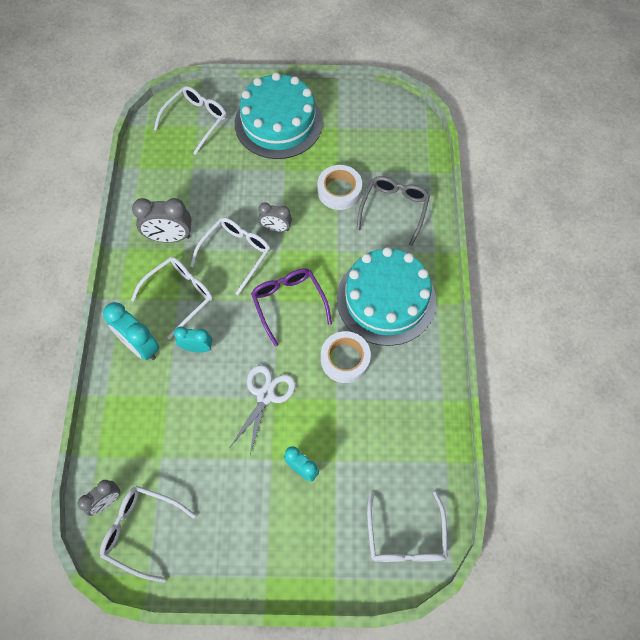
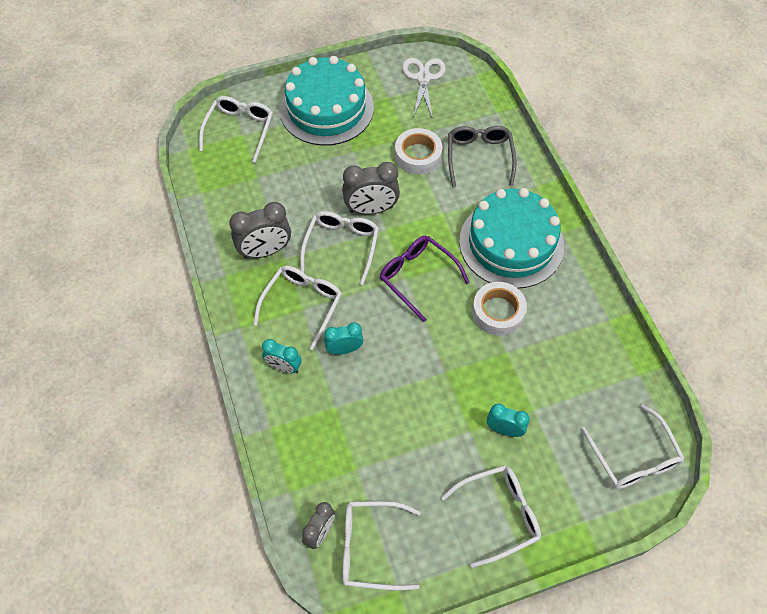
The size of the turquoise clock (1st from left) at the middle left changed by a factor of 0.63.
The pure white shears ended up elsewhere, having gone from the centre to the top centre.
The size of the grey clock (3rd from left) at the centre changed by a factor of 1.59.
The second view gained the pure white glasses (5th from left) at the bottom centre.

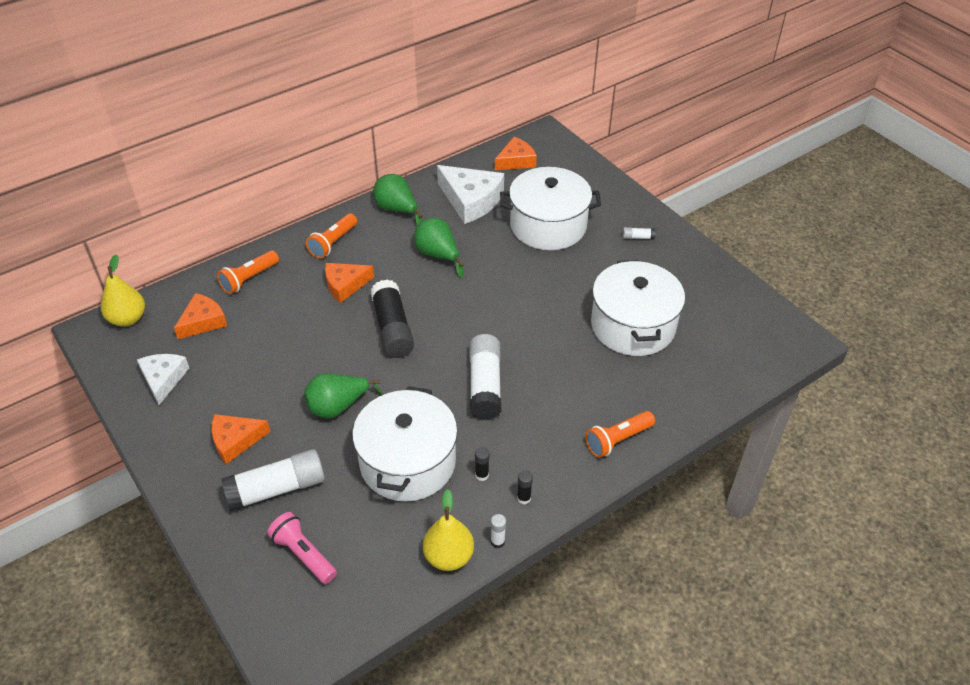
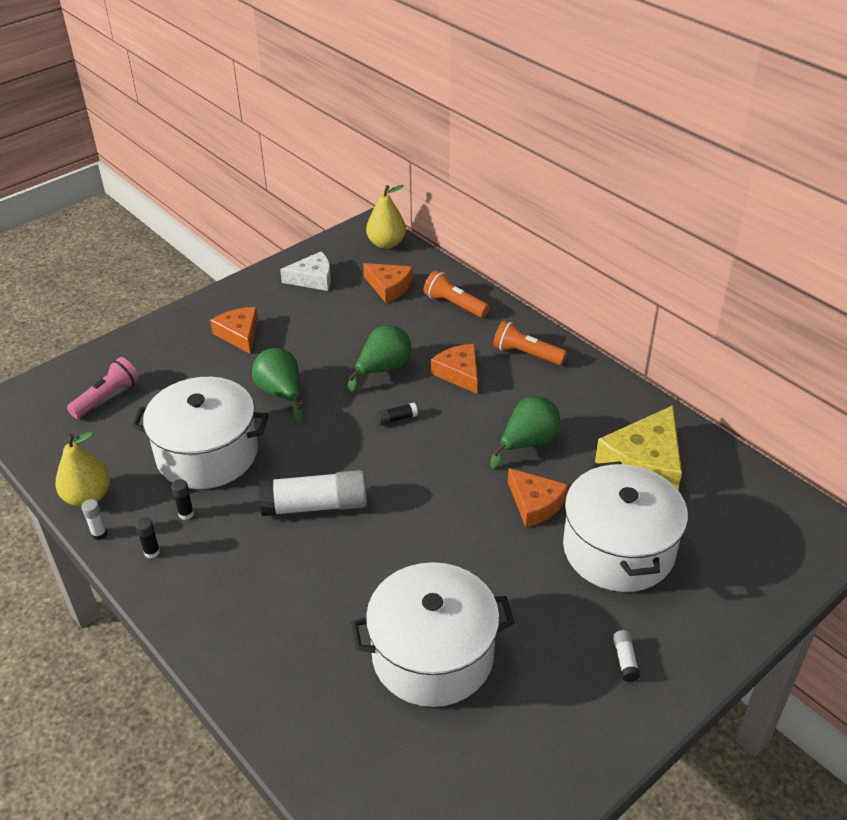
The second view lost the pure white glue (1st from left) at the bottom left.
The size of the ebony glue (1st from left in the first image) at the centre changed by a factor of 0.42.
The leaf-green pear (2nd from left) ended up elsewhere, having gone from the top centre to the centre.
What was the pure white piece of cheese (2nd from left) at the top centre turned into the golden piece of cheese at the middle right.
The bright orange piece of cheese (4th from left) ended up elsewhere, having gone from the top centre to the centre.
The second view lost the bright orange torch (3rd from left) at the centre.

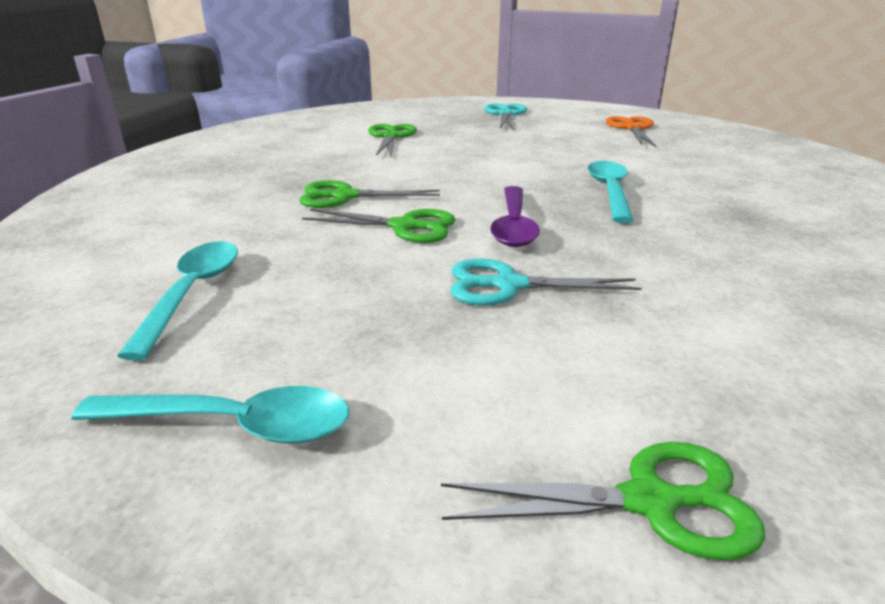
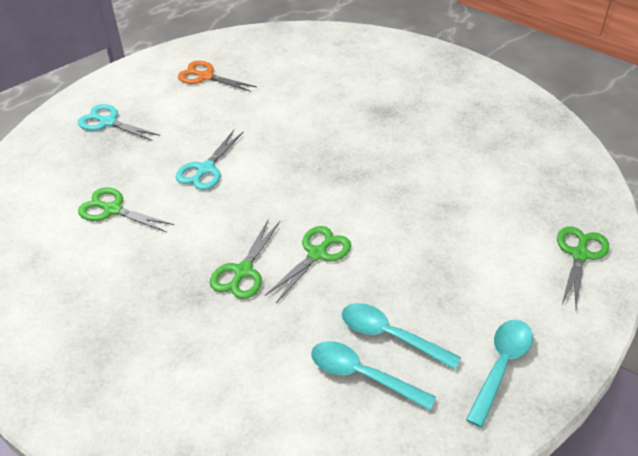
The turquoise shears (2nd from left) ended up elsewhere, having gone from the centre to the middle left.
The second view lost the violet tablespoon at the centre.
The turquoise tablespoon (3rd from left in the first image) ended up elsewhere, having gone from the top right to the bottom centre.

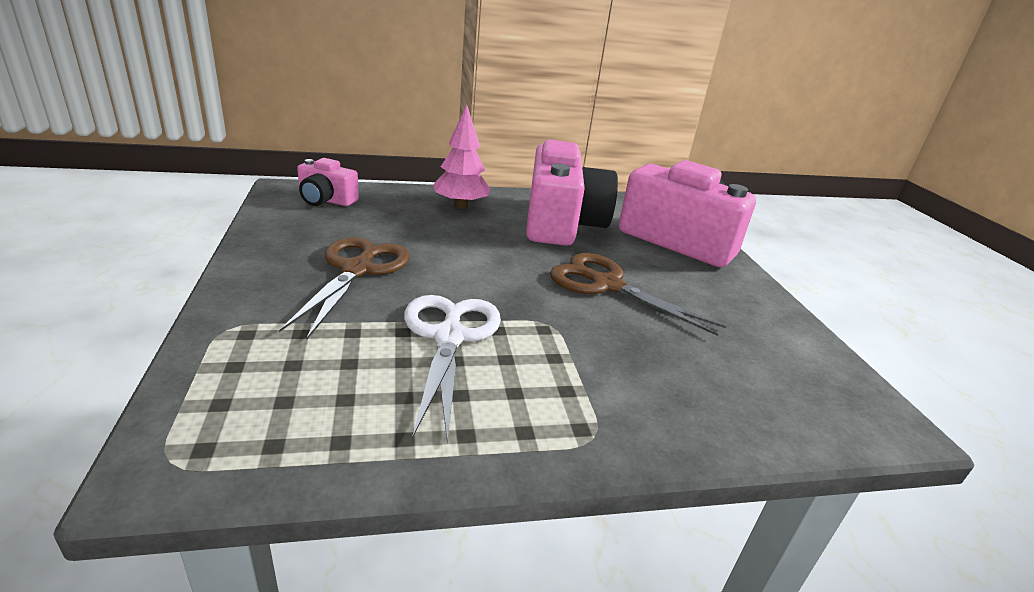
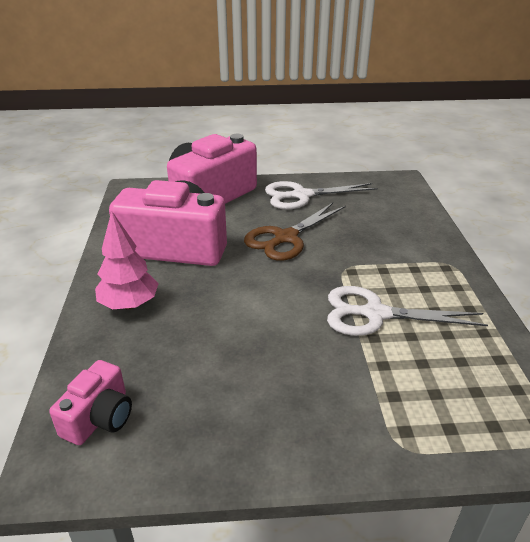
The second view lost the brown shears (1st from left) at the middle left.
The second view gained the pure white shears (1st from left) at the centre.

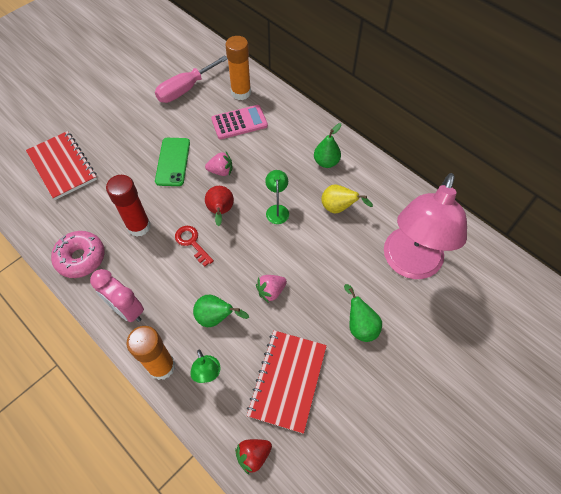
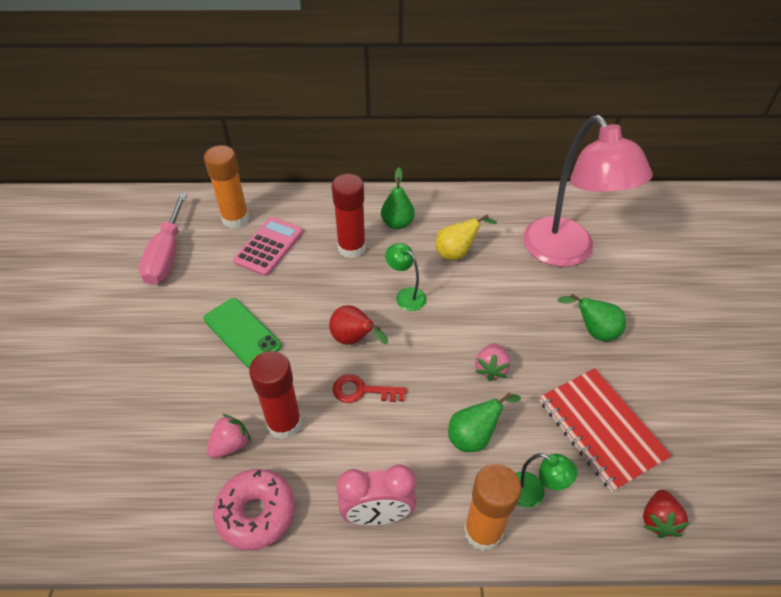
The second view lost the crimson notebook (1st from left) at the middle left.
The rosy strawberry (1st from left) ended up elsewhere, having gone from the top centre to the bottom left.
The second view gained the crimson glue (2nd from left) at the centre.

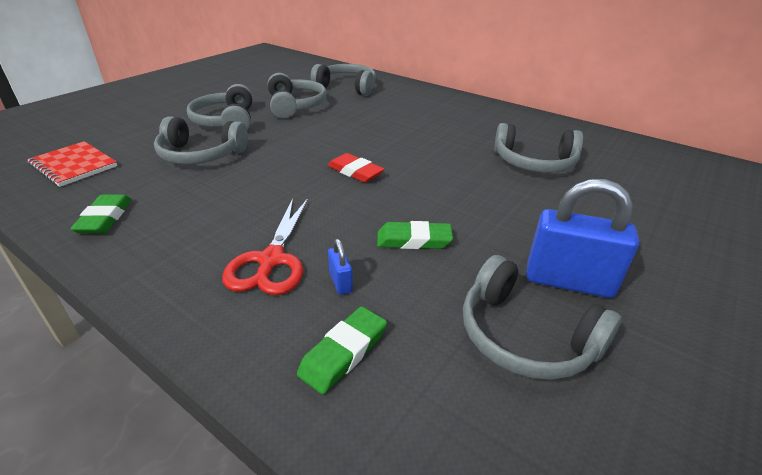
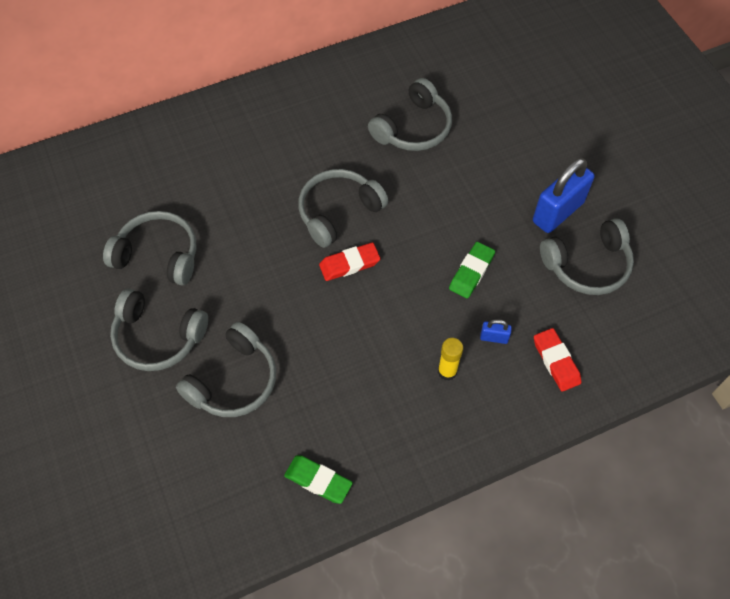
The second view lost the crimson notebook at the middle left.
Where the crimson shears stood at the centre, the golden glue came to stand at the centre.
What was the leaf-green eraser (2nd from left) at the bottom centre turned into the crimson eraser (2nd from left) at the middle right.
The grey headphones (4th from left) ended up elsewhere, having gone from the top centre to the centre.

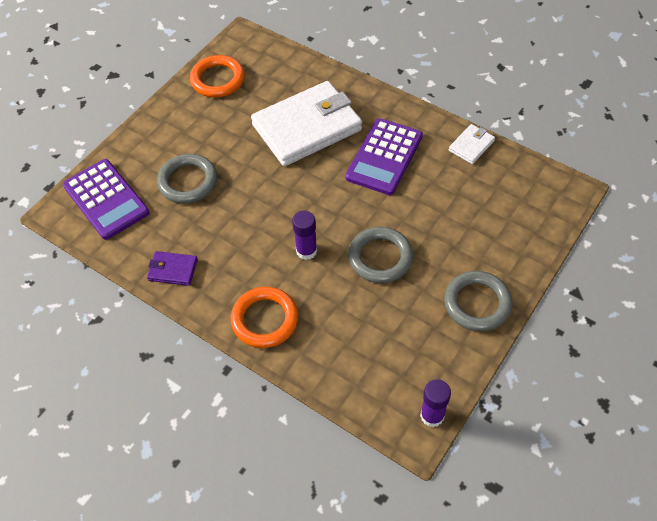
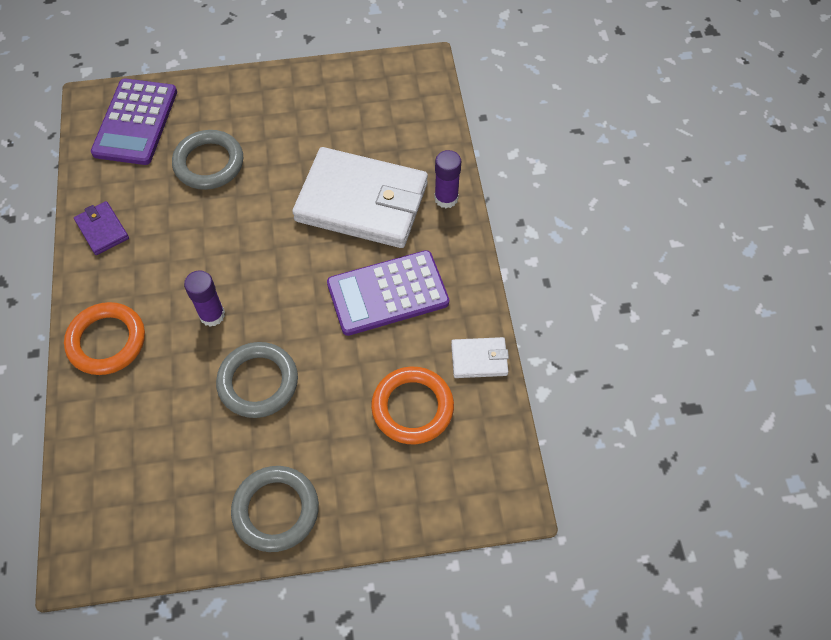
The bright orange ring (1st from left in the first image) ended up elsewhere, having gone from the top left to the centre.
The violet glue (2nd from left) ended up elsewhere, having gone from the bottom centre to the top centre.

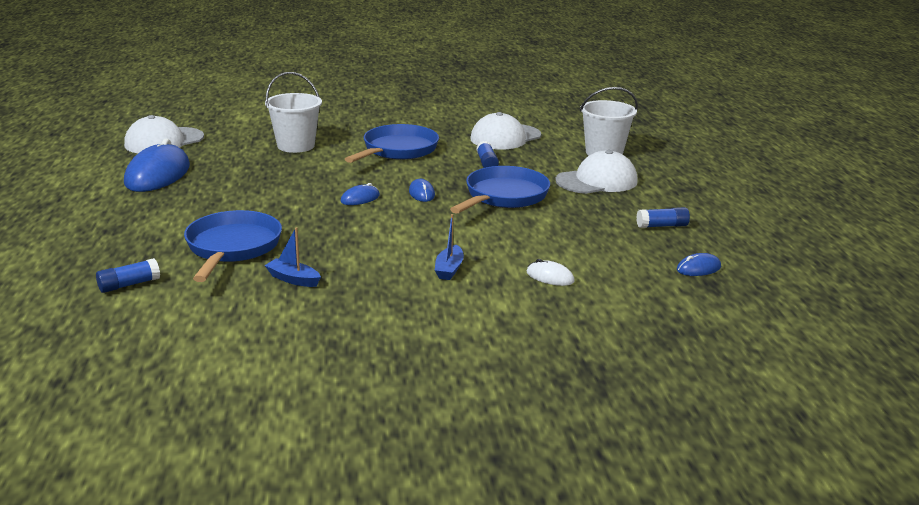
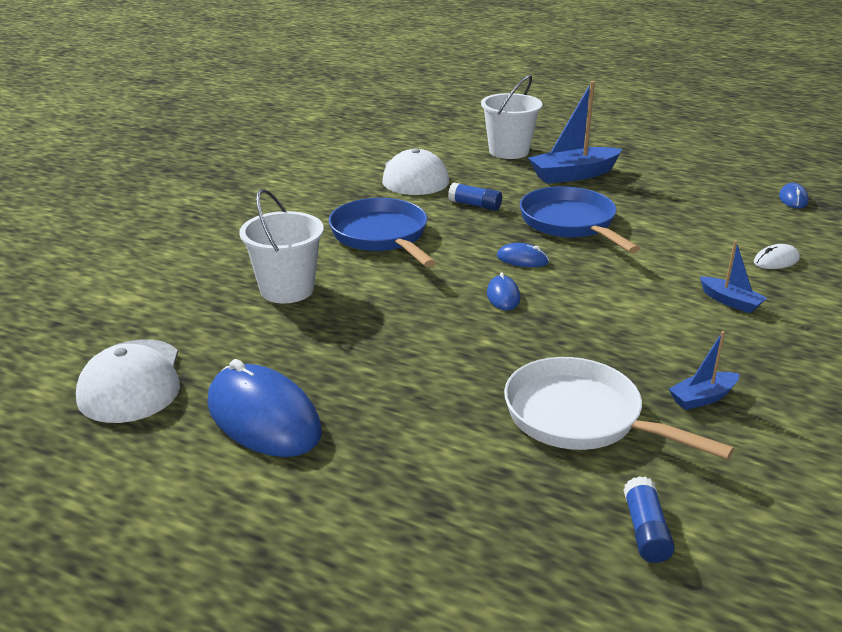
What was the cobalt skillet (1st from left) at the middle left turned into the pure white skillet at the middle right.
Where the pure white peaked cap (3rd from left) stood at the centre, the cobalt toy boat (1st from left) came to stand at the top right.
The second view lost the cobalt glue (3rd from left) at the middle right.

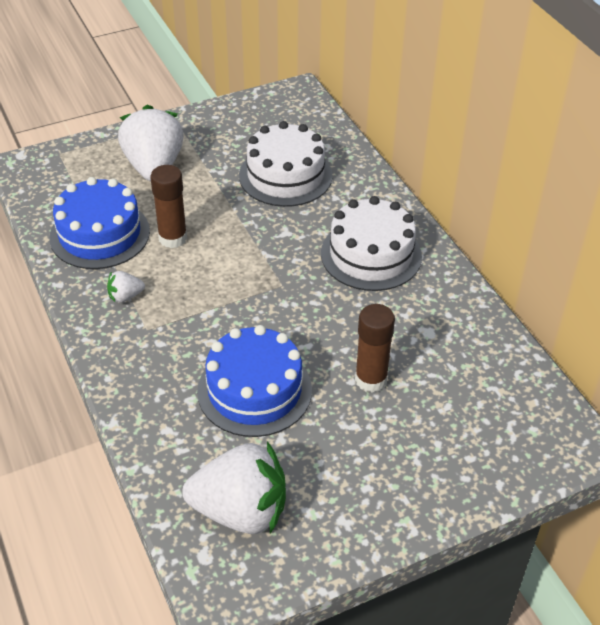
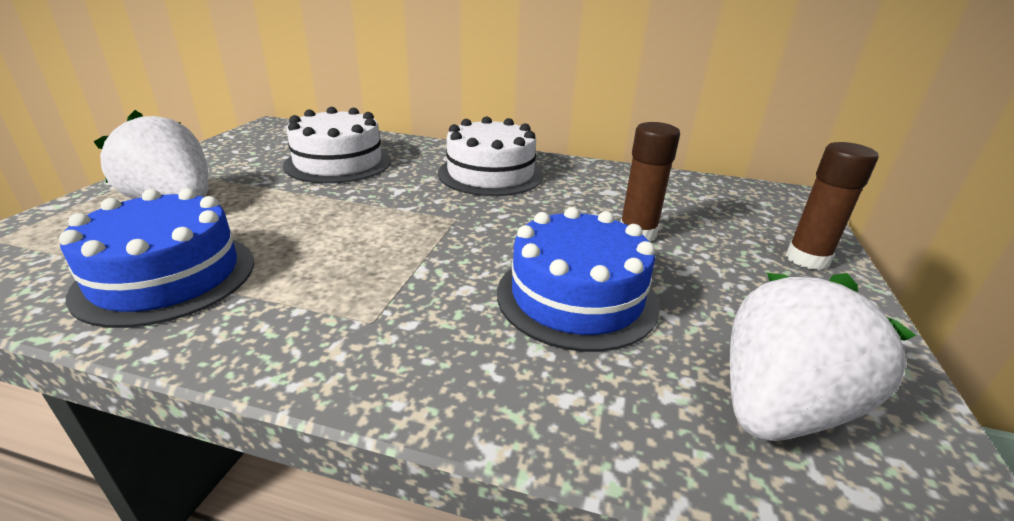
The second view lost the pure white strawberry (1st from left) at the middle left.
The brown glue (1st from left in the first image) ended up elsewhere, having gone from the top left to the middle right.

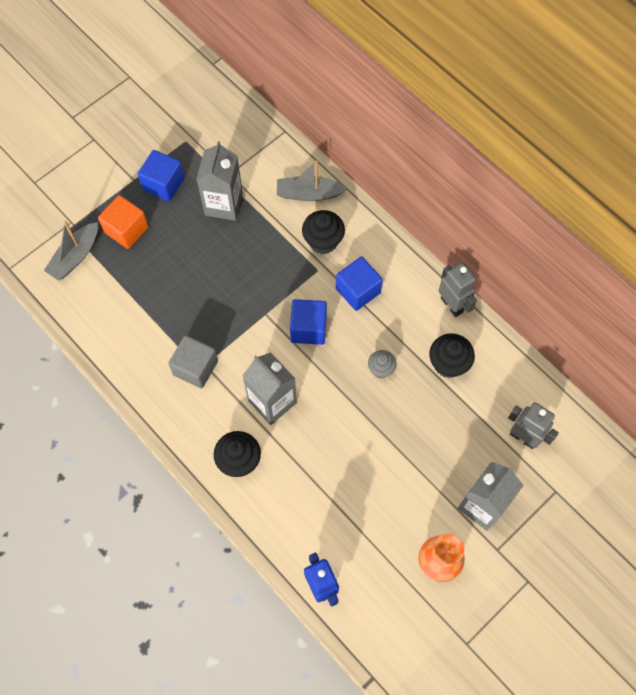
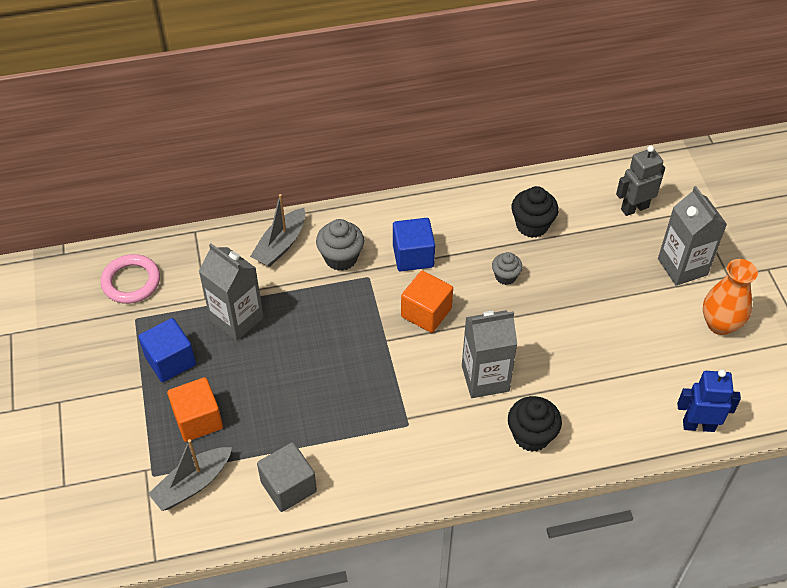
The grey toy boat (1st from left) at the middle left ended up facing another way, 75 degrees clockwise from before.
The grey solid cube ended up elsewhere, having gone from the middle left to the bottom centre.
What was the cobalt solid cube (2nd from left) at the centre turned into the bright orange solid cube (2nd from left) at the centre.
What was the ebony fairy cake (2nd from left) at the centre turned into the grey fairy cake (1st from left) at the centre.
The second view lost the grey toy robot (1st from left) at the middle right.
The second view gained the rosy ring at the middle left.

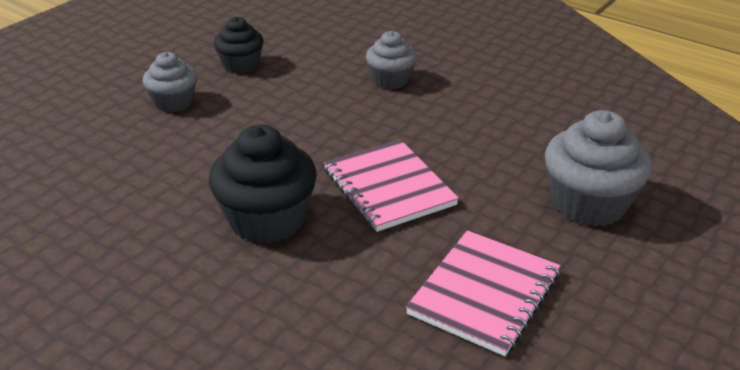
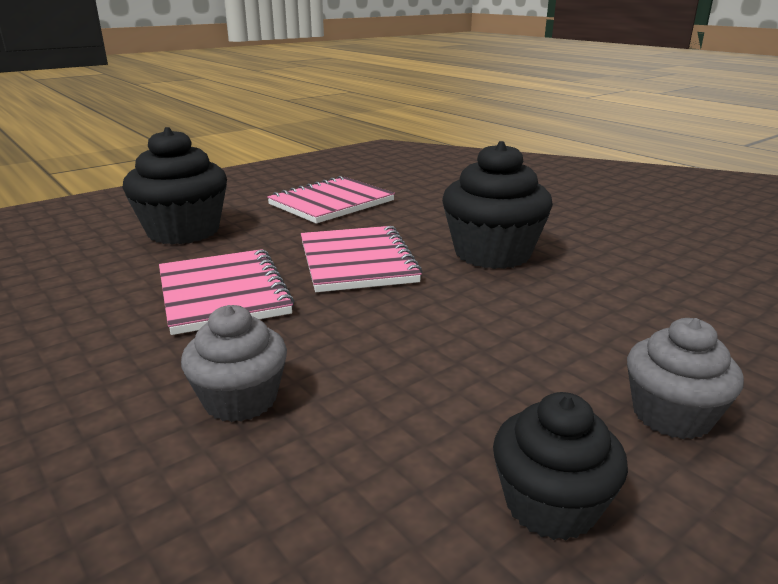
What was the grey fairy cake (3rd from left) at the middle right turned into the ebony fairy cake (1st from left) at the top left.
The second view gained the rosy notebook (1st from left) at the middle left.

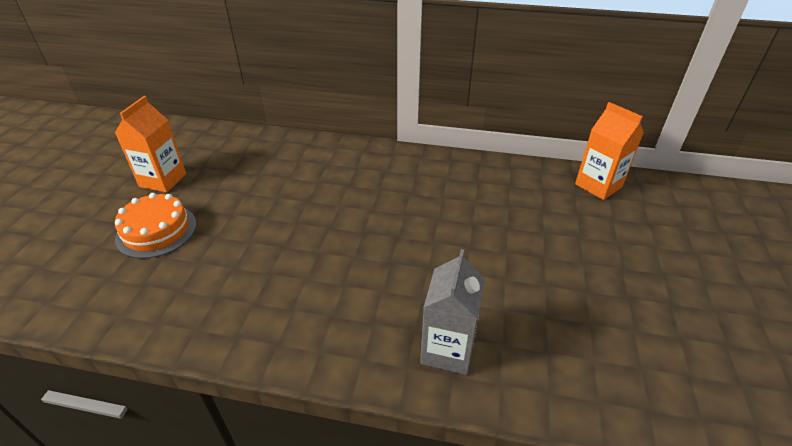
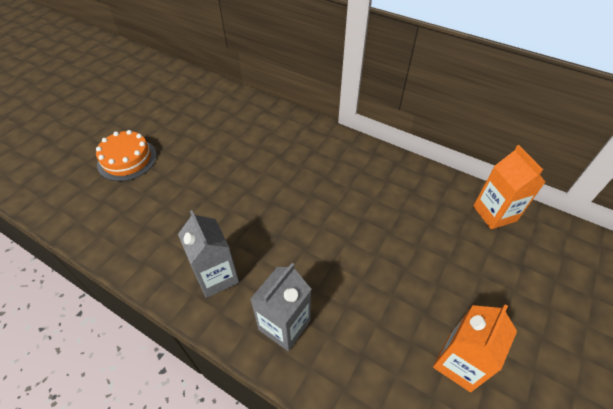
The bright orange carton (1st from left) ended up elsewhere, having gone from the top left to the bottom right.
The second view gained the grey carton (1st from left) at the centre.

